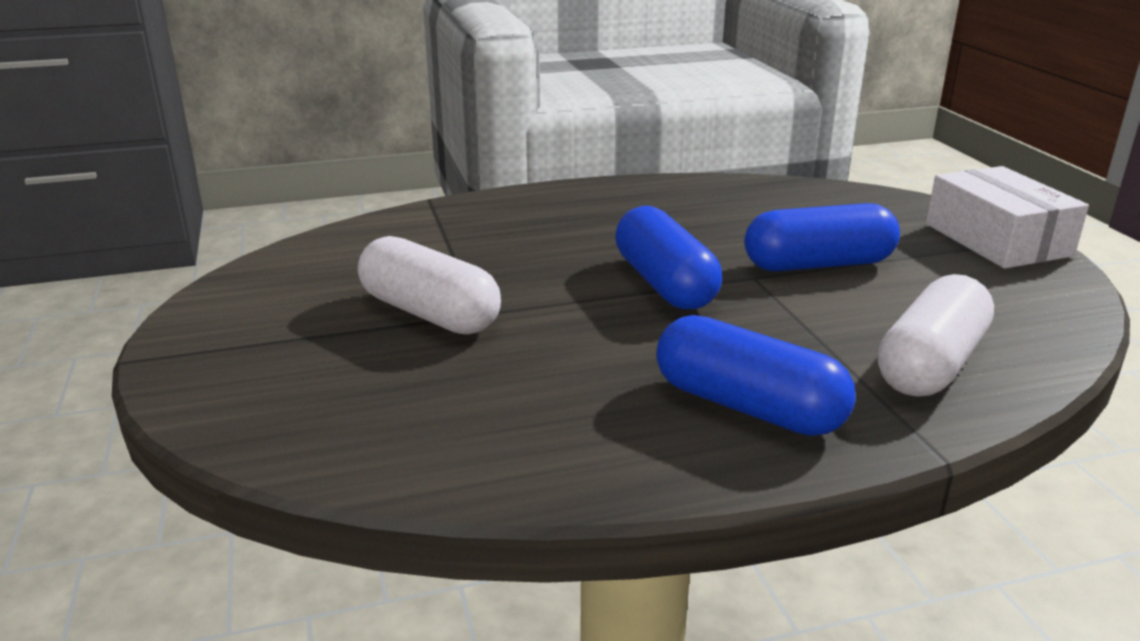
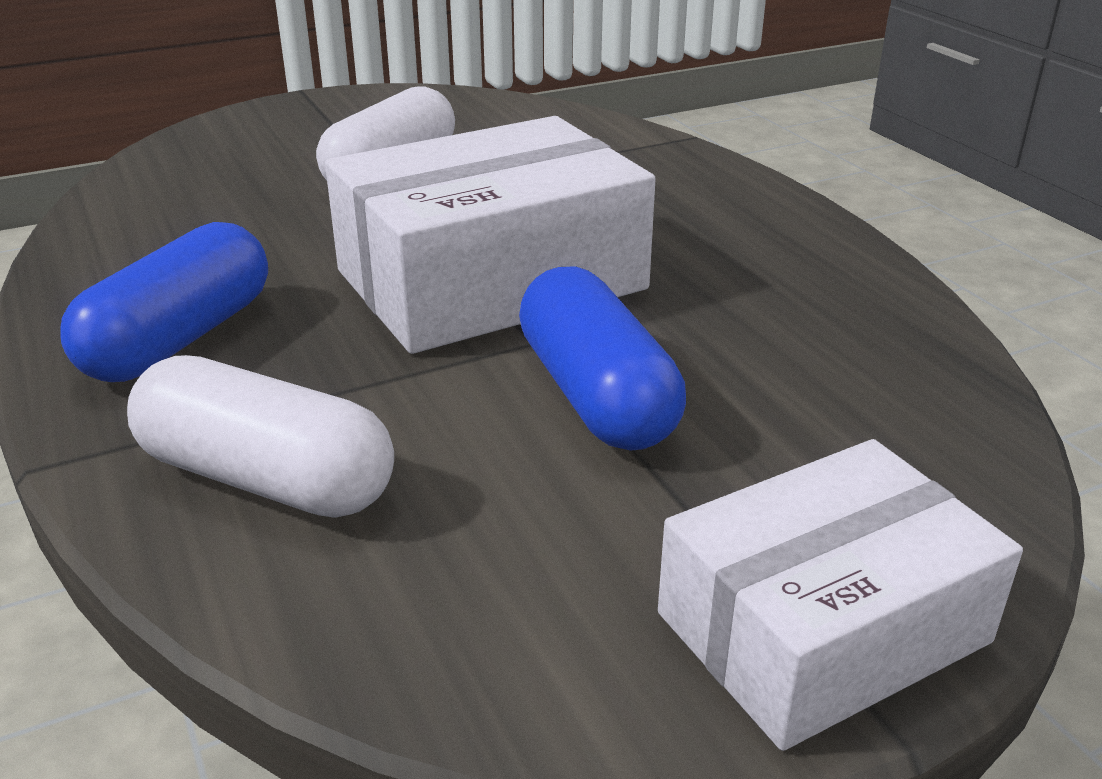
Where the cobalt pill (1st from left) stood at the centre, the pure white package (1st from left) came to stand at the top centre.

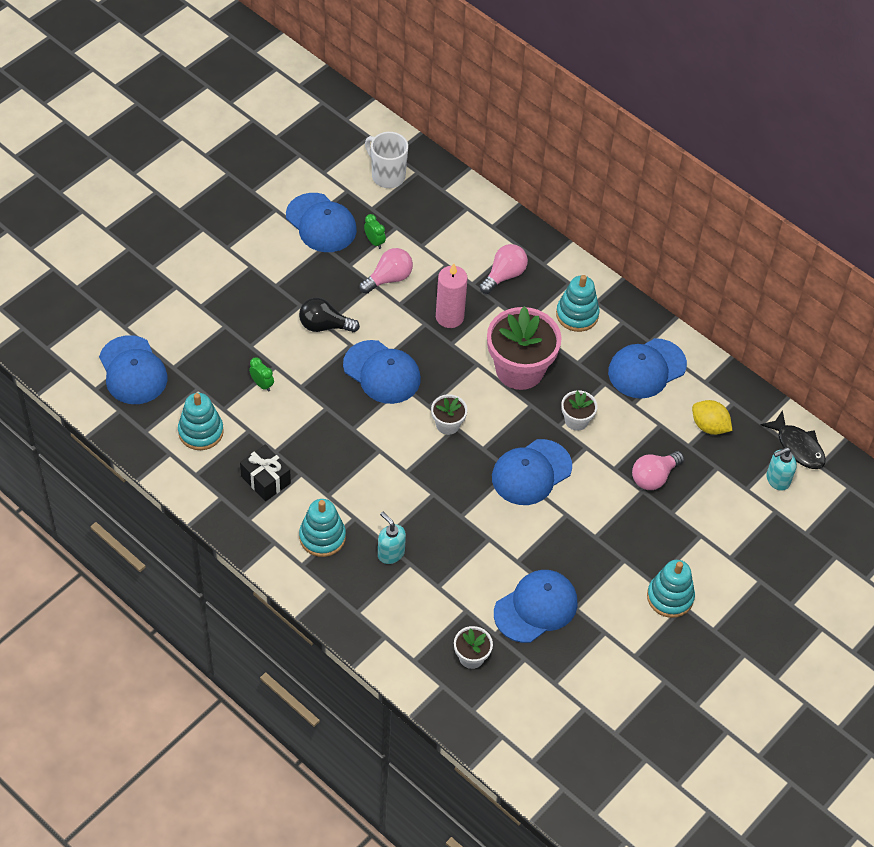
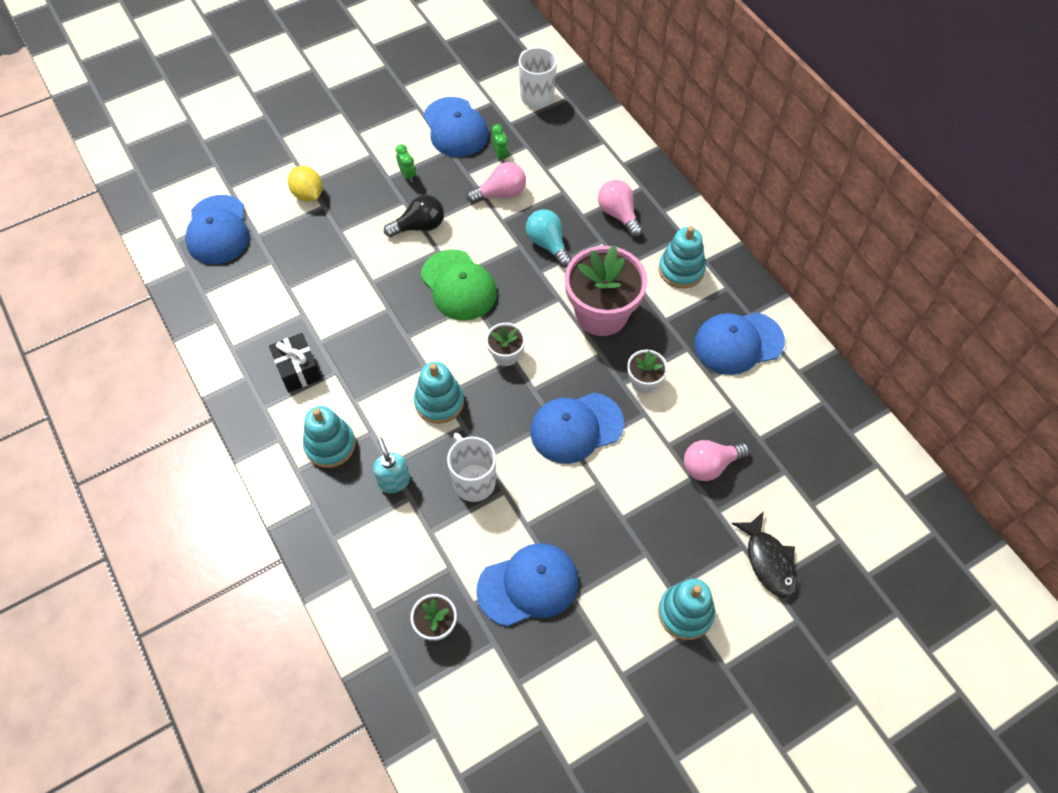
The turquoise stacking toy (1st from left in the first image) ended up elsewhere, having gone from the middle left to the centre.
The leaf-green clock (1st from left) ended up elsewhere, having gone from the middle left to the top centre.
The ebony light bulb at the centre ended up facing another way, 135 degrees clockwise from before.
What was the cobalt peaked cap (3rd from left) at the centre turned into the leaf-green peaked cap at the centre.
Where the rosy candle stood at the centre, the turquoise light bulb came to stand at the top centre.
The rosy light bulb (2nd from left) at the top centre ended up facing another way, 90 degrees counterclockwise from before.
The golden lemon ended up elsewhere, having gone from the middle right to the top left.
The ebony fish figure ended up elsewhere, having gone from the middle right to the bottom right.
The second view lost the turquoise soap dispenser (2nd from left) at the middle right.
The second view gained the pure white tea mug (1st from left) at the centre.

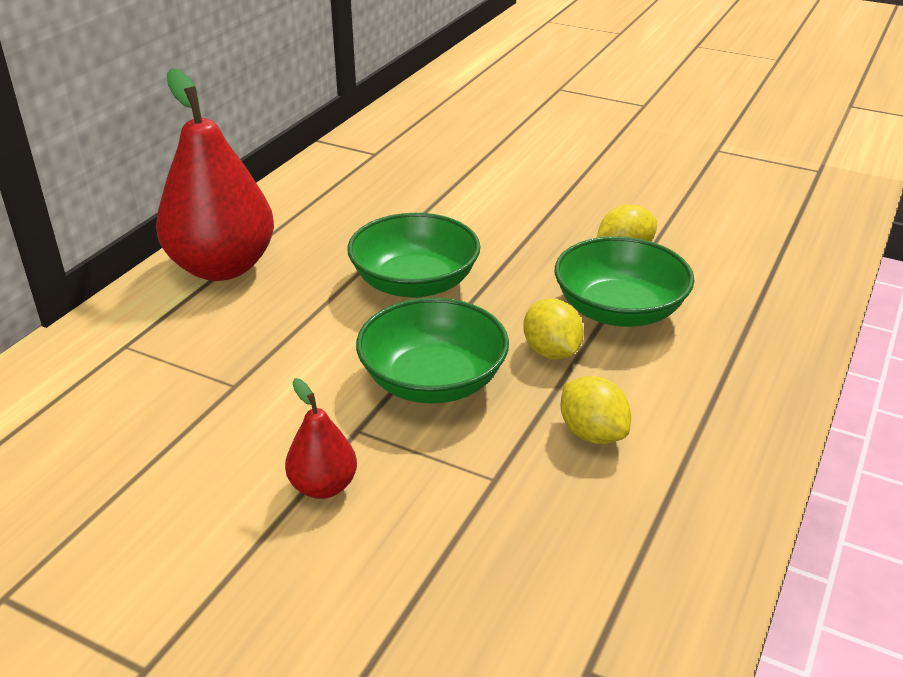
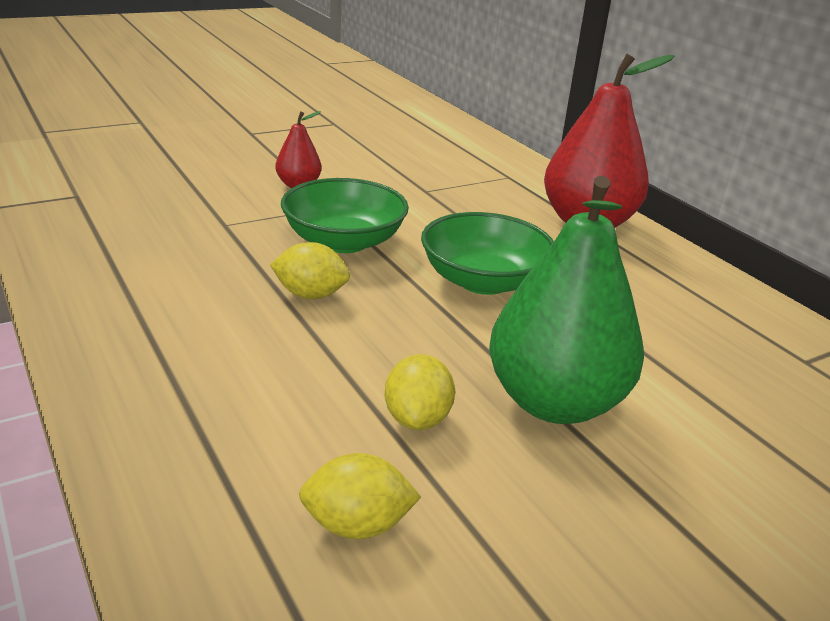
The second view lost the leaf-green bowl (3rd from left) at the middle right.
The golden lemon (2nd from left) ended up elsewhere, having gone from the centre to the bottom centre.
The second view gained the leaf-green pear at the middle right.

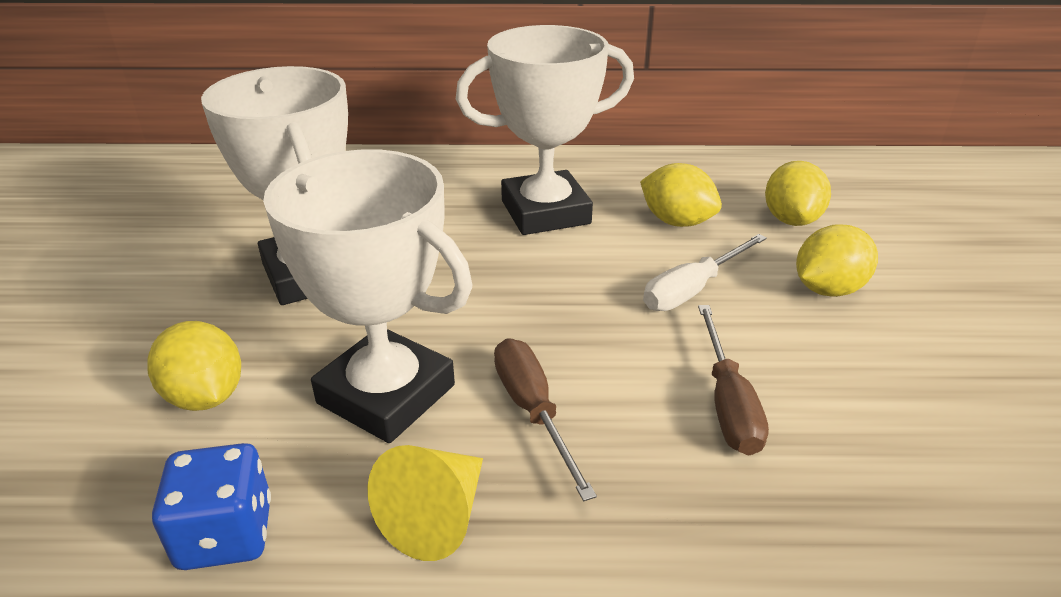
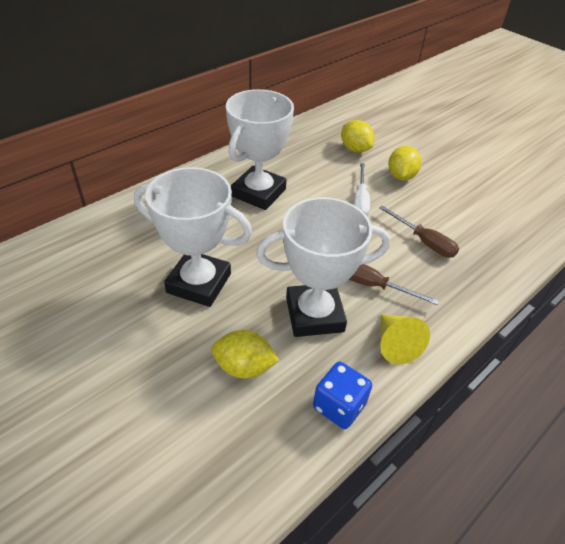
The second view lost the golden lemon (2nd from left) at the top centre.

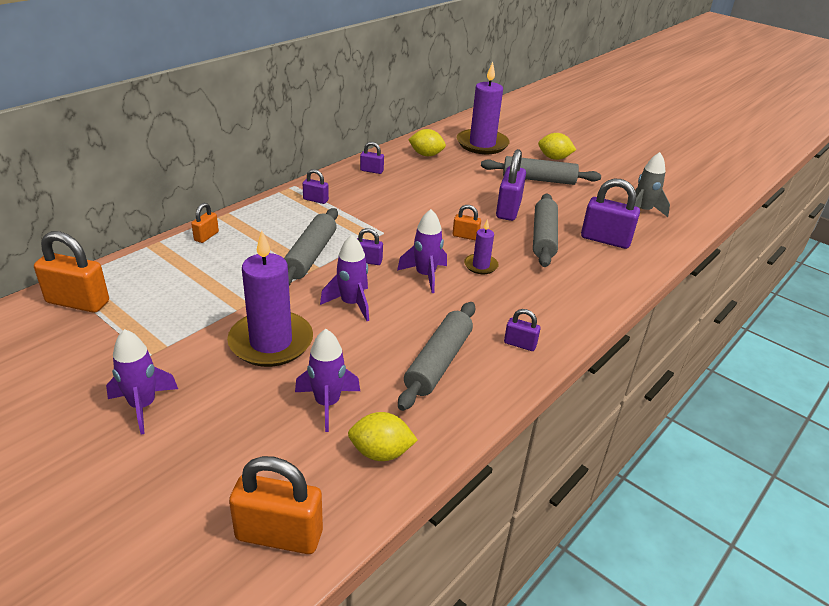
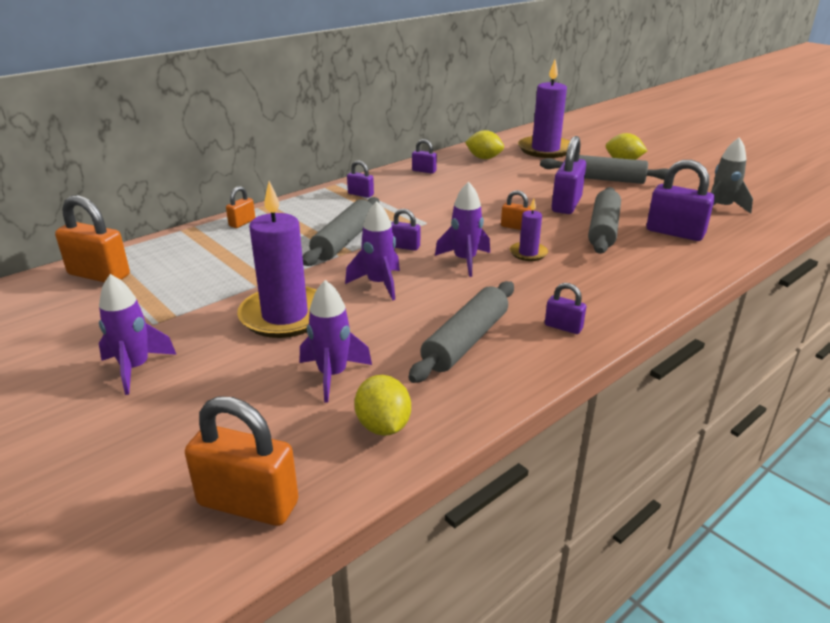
The golden lemon (1st from left) at the bottom centre ended up facing another way, 60 degrees clockwise from before.

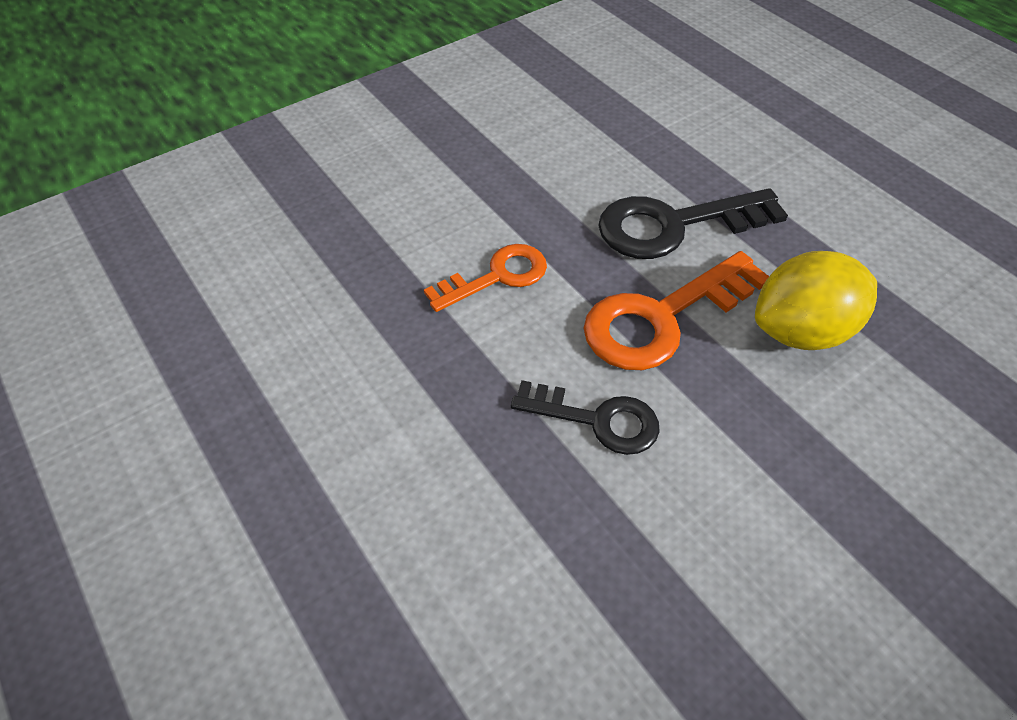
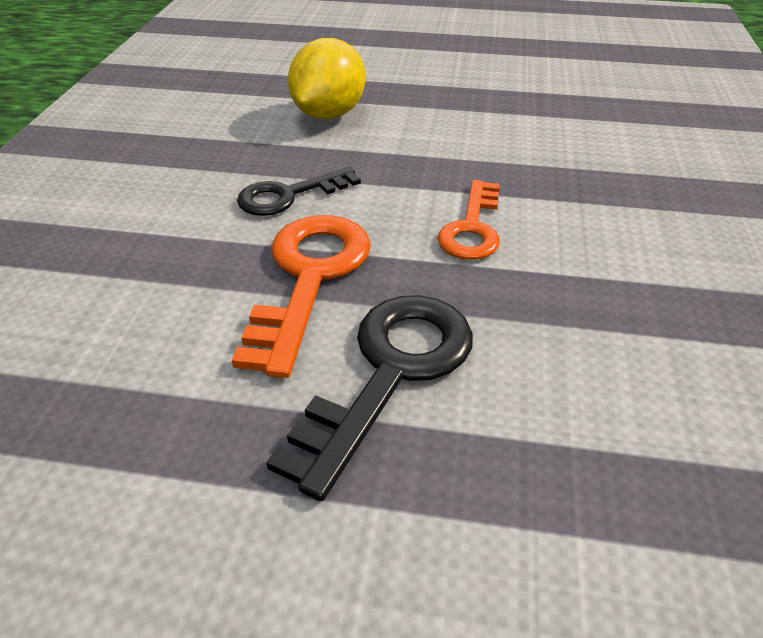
The golden lemon ended up elsewhere, having gone from the middle right to the top centre.

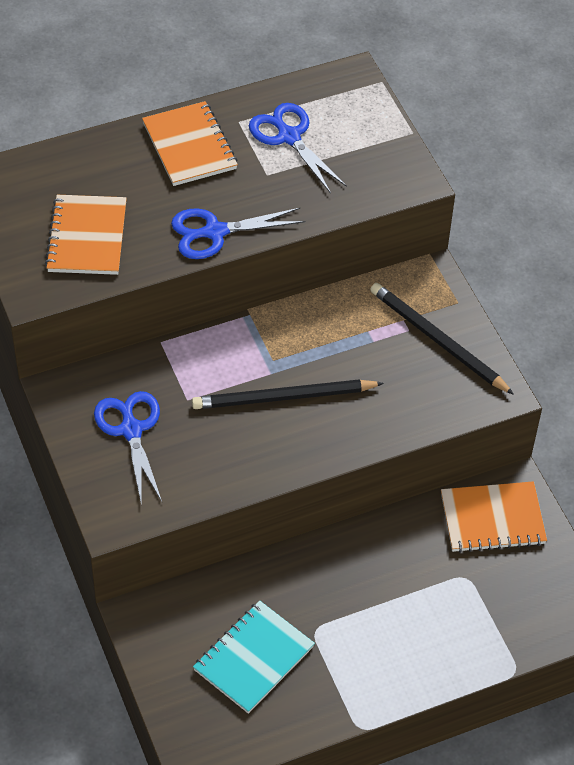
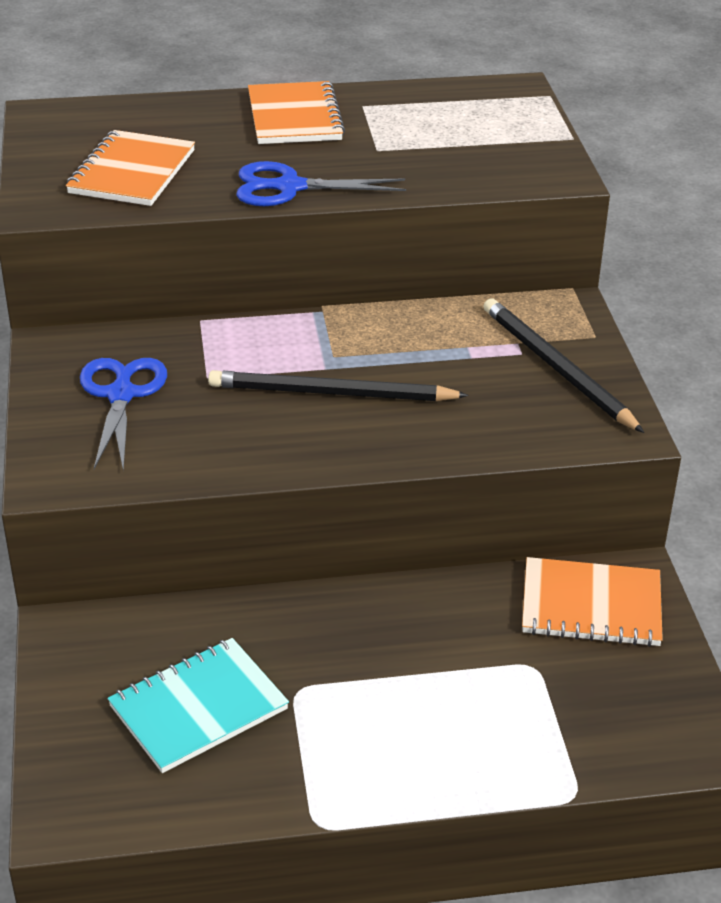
The second view lost the cobalt shears (3rd from left) at the top centre.

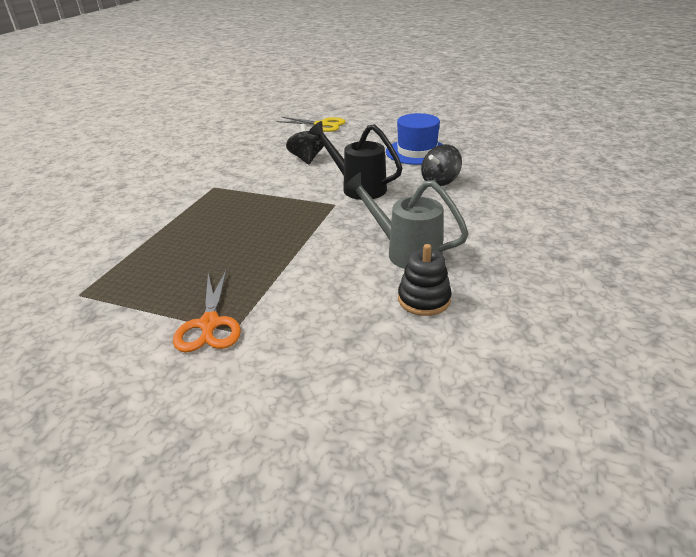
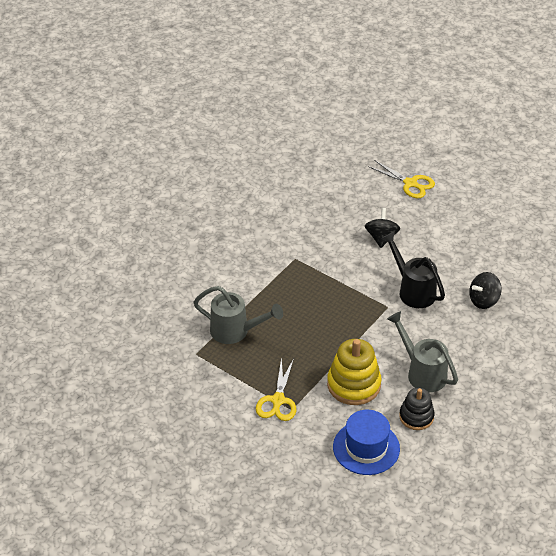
What was the bright orange shears at the middle left turned into the golden shears (1st from left) at the bottom centre.
The cobalt top hat ended up elsewhere, having gone from the top centre to the bottom centre.
The second view gained the grey sprinkling can (1st from left) at the centre.
The second view gained the golden stacking toy at the bottom centre.

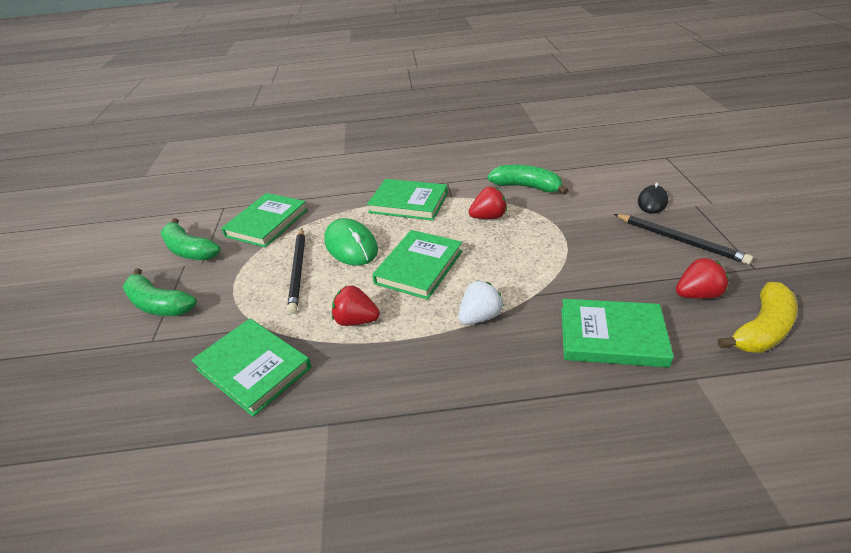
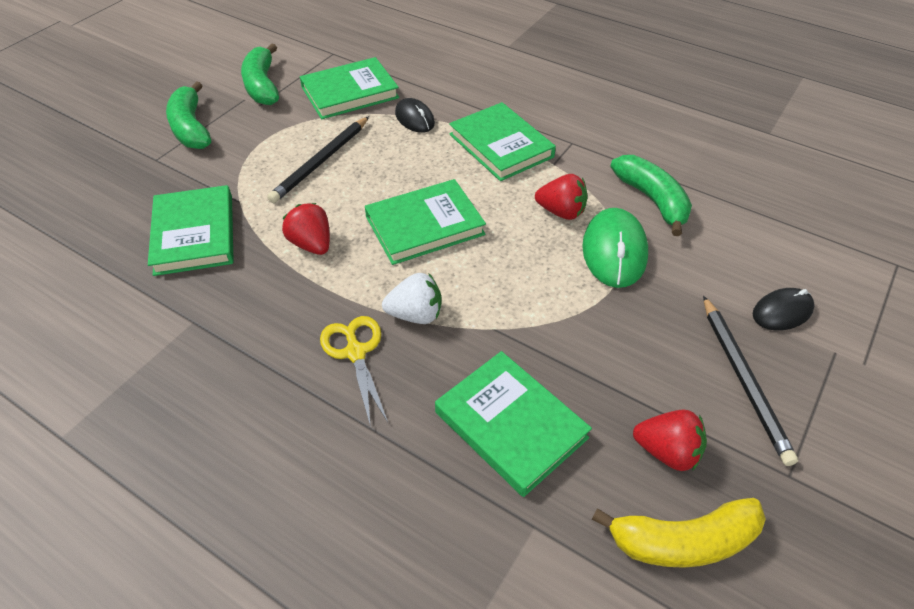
The leaf-green computer mouse ended up elsewhere, having gone from the centre to the middle right.
The second view gained the golden shears at the centre.
The second view gained the ebony computer mouse (1st from left) at the top centre.

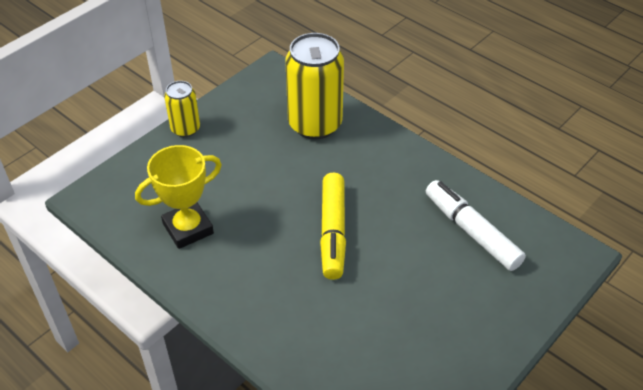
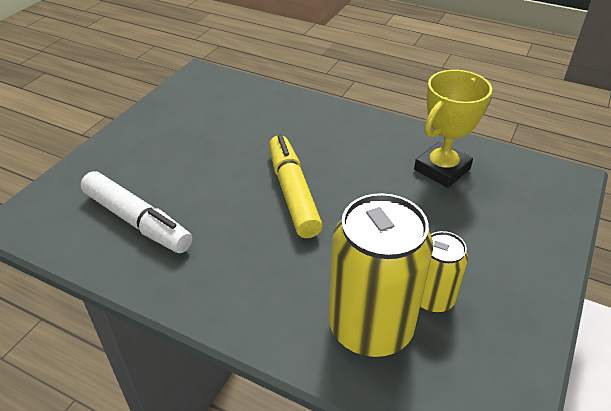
The golden can (1st from left in the first image) ended up elsewhere, having gone from the top left to the middle right.

